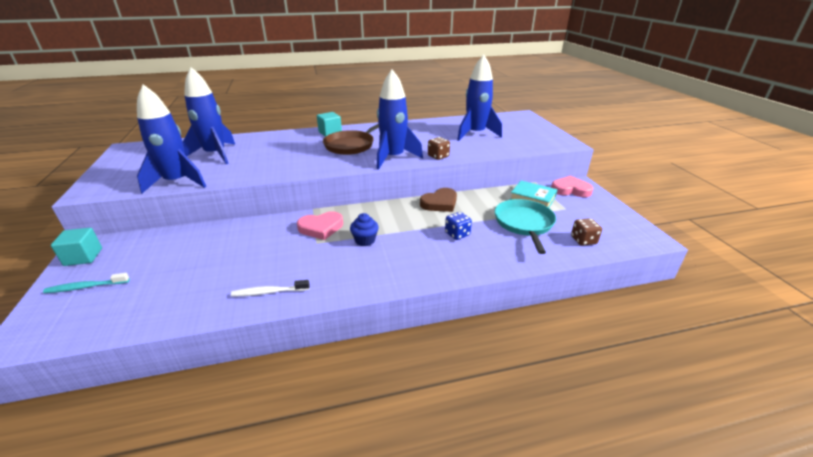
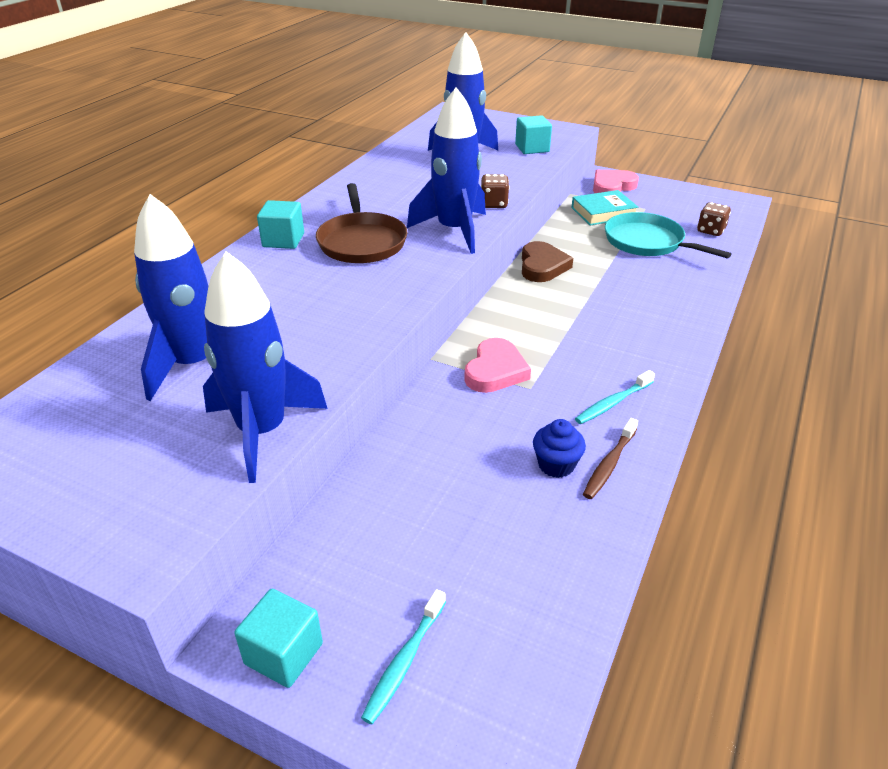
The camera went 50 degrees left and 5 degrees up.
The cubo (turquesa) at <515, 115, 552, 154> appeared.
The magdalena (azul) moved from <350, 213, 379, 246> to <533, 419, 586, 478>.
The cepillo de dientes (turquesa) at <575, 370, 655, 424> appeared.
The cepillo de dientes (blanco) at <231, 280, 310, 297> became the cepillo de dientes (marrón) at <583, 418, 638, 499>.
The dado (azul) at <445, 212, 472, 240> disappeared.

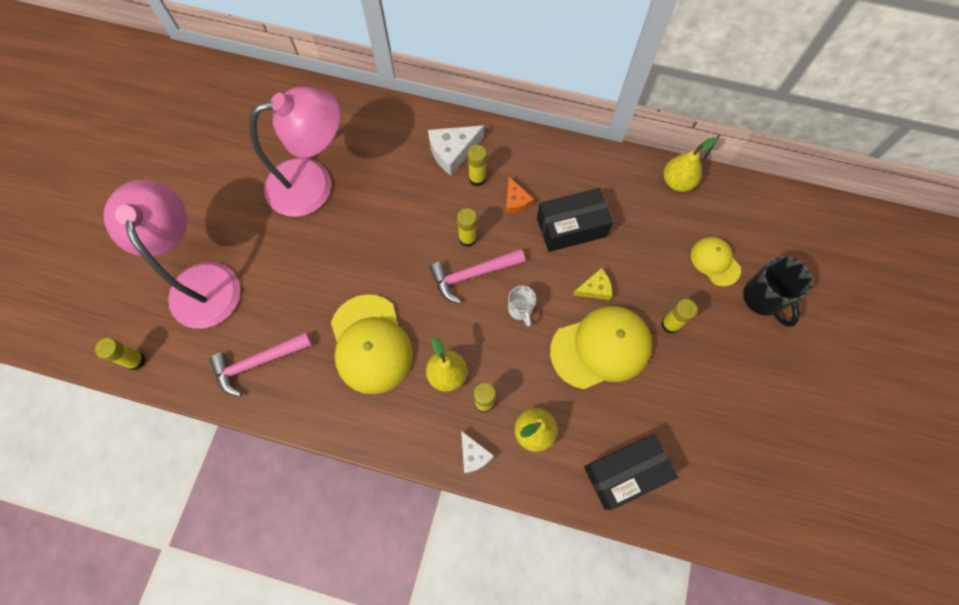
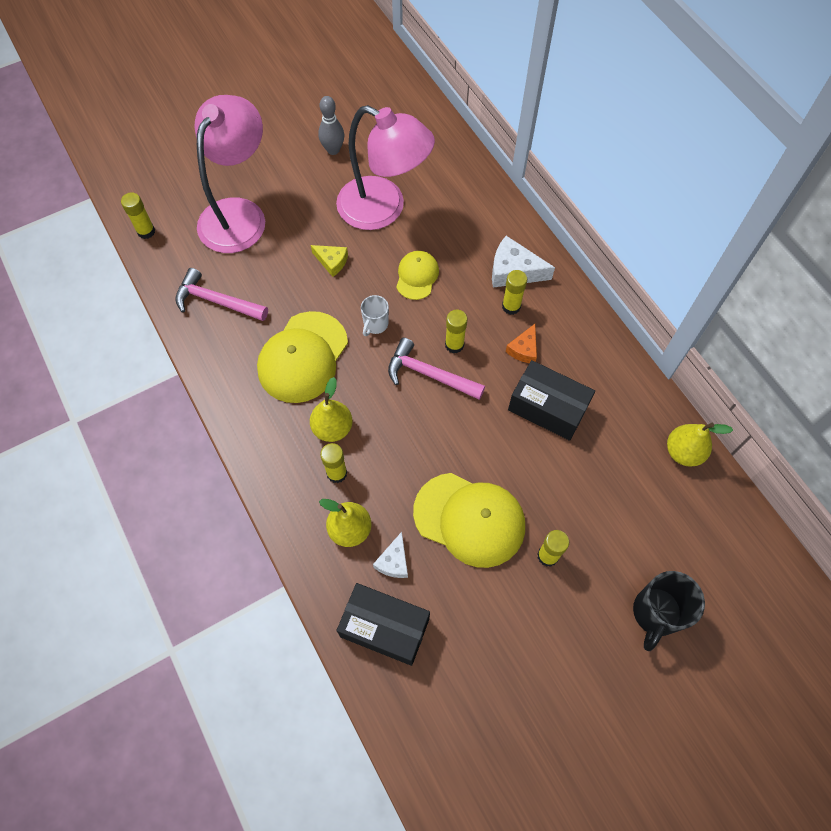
The camera went 45 degrees right and 5 degrees down.
The queso (amarillo) moved from <573, 268, 612, 300> to <311, 245, 348, 277>.
The bolo (gris) at <318, 96, 344, 155> appeared.
The taza (blanco) moved from <508, 286, 536, 327> to <361, 295, 389, 336>.
The queso (blanco) moved from <461, 431, 494, 474> to <373, 532, 408, 578>.
The gorra (amarillo) moved from <691, 237, 741, 287> to <396, 251, 439, 300>.

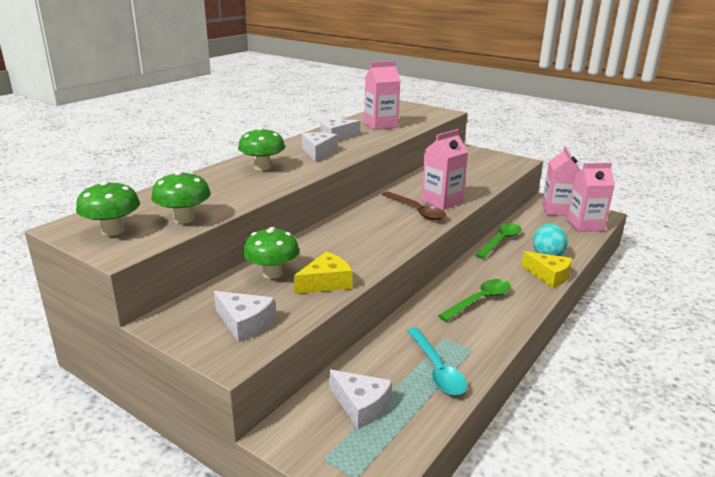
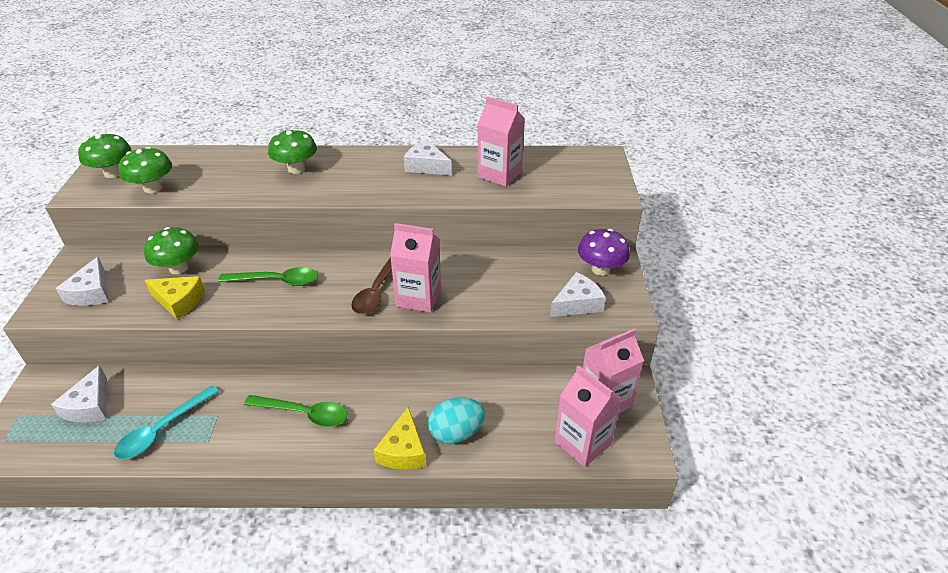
The camera went 55 degrees right and 15 degrees up.
The cuchara (verde) moved from <475, 223, 522, 259> to <218, 267, 318, 286>.
The queso (blanco) moved from <302, 132, 337, 162> to <550, 272, 606, 317>.
The seta (morado) at <578, 229, 630, 276> appeared.

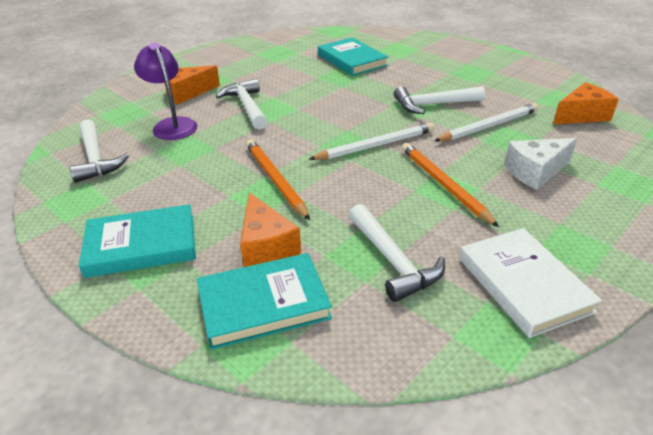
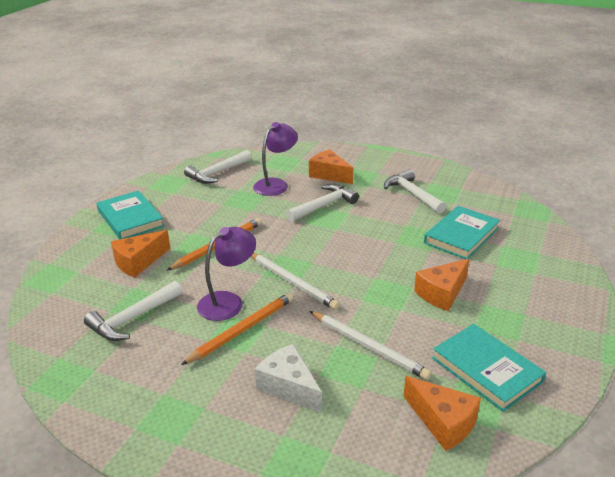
The camera went 70 degrees right and 5 degrees down.
The lámpara (morado) at <197, 227, 256, 321> appeared.
The martillo (blanco) moved from <394, 86, 485, 114> to <384, 169, 446, 214>.
The queso (naranja) at <414, 259, 469, 311> appeared.
The libro (turquesa) moved from <197, 253, 332, 350> to <432, 324, 546, 412>.
The libro (blanco) at <459, 228, 602, 338> disappeared.

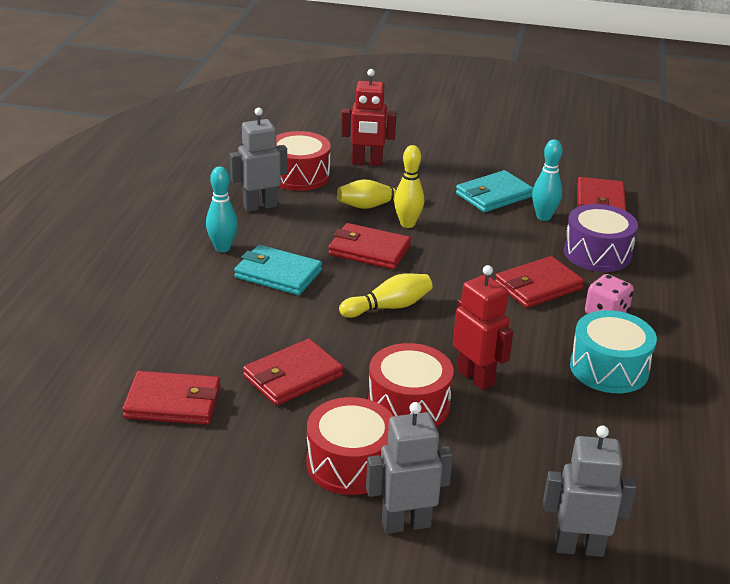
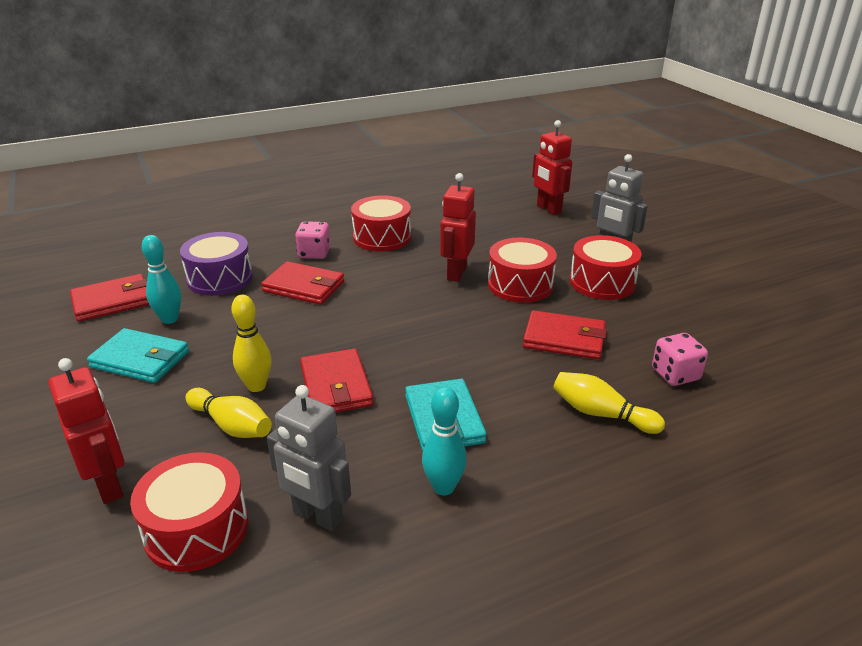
The camera went 125 degrees left and 0 degrees up.
The tambor (turquesa) at <570, 310, 657, 393> became the tambor (rojo) at <351, 195, 411, 252>.
The robot (gris) at <543, 425, 637, 557> became the robot (rojo) at <532, 120, 572, 215>.
The bolo (amarillo) moved from <339, 274, 432, 318> to <553, 372, 665, 434>.
The cartera (rojo) at <122, 371, 221, 425> was replaced by the dado (rosa) at <652, 333, 708, 386>.

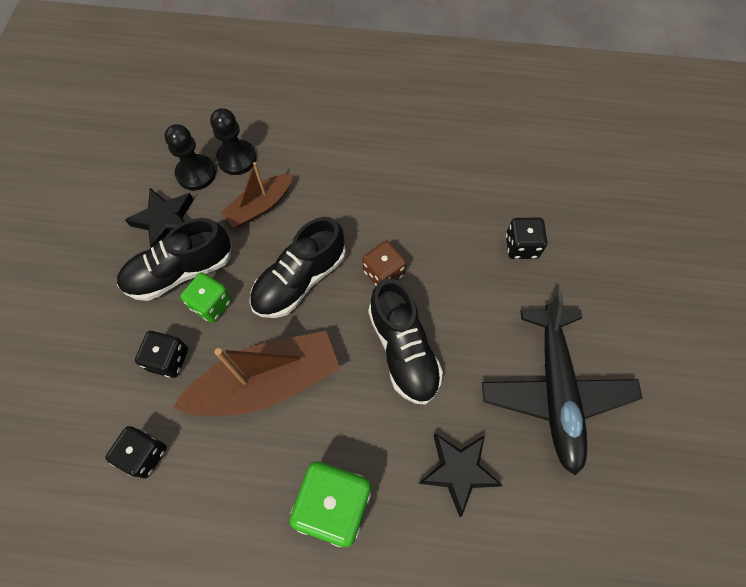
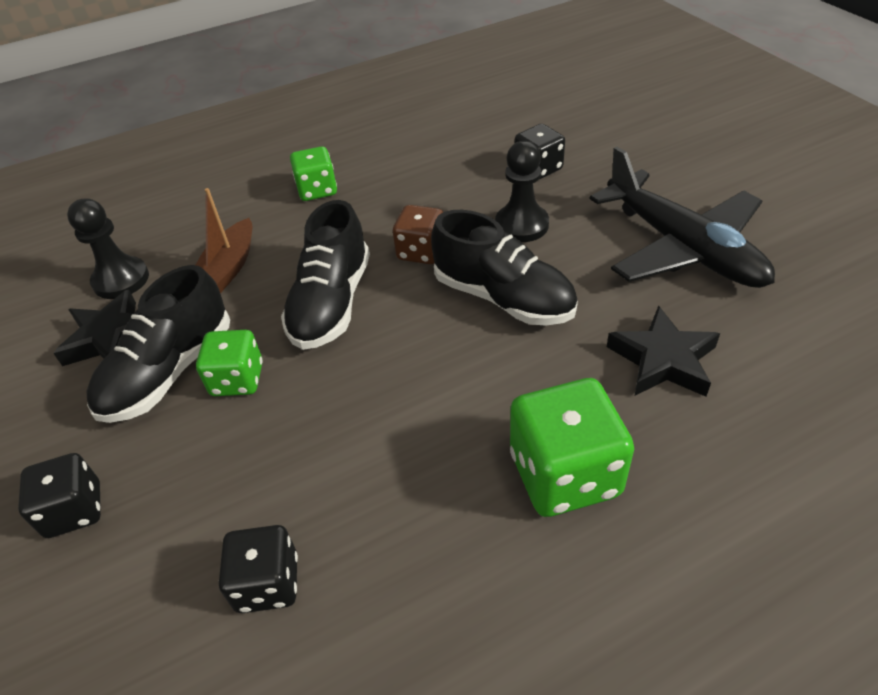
The camera went 30 degrees left and 20 degrees down.
The dado (negro) moved from <135, 331, 188, 378> to <18, 453, 101, 538>.
The dado (verde) at <290, 146, 337, 201> appeared.
The peón (negro) moved from <210, 108, 256, 175> to <495, 141, 549, 242>.
The barco (marrón) at <173, 331, 340, 416> disappeared.

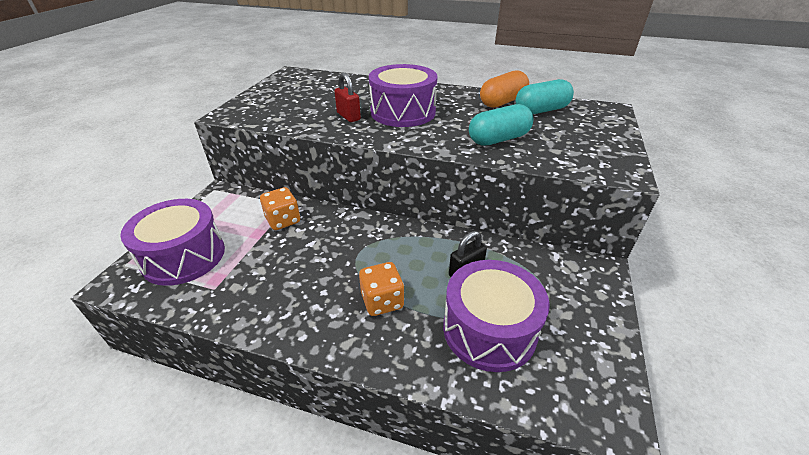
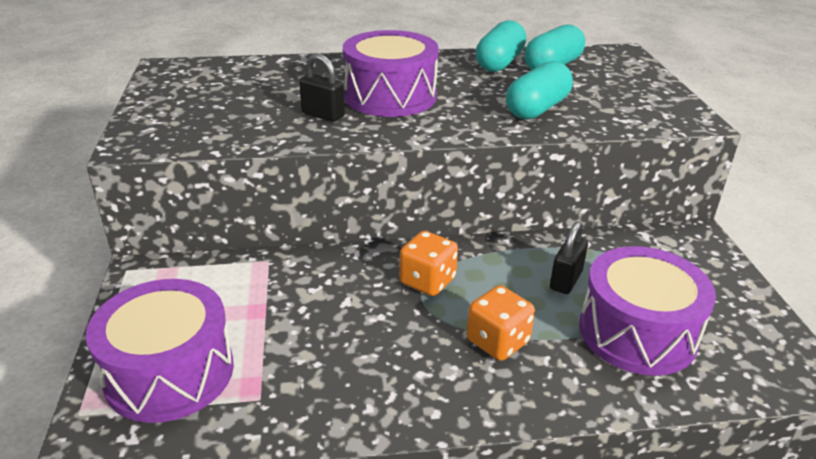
The camera went 25 degrees left and 5 degrees down.
The candado (rojo) at <334, 73, 361, 122> became the candado (negro) at <299, 54, 345, 122>.
The dado (naranja) moved from <260, 187, 300, 230> to <400, 231, 458, 296>.
The cápsula (naranja) at <480, 70, 529, 108> became the cápsula (turquesa) at <475, 20, 526, 72>.

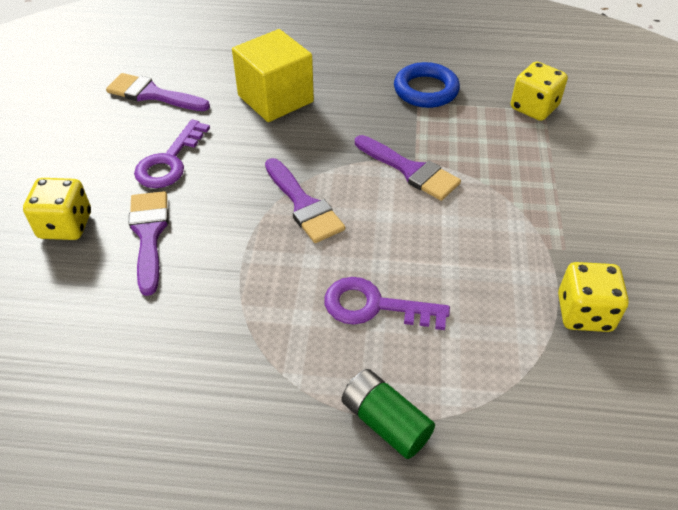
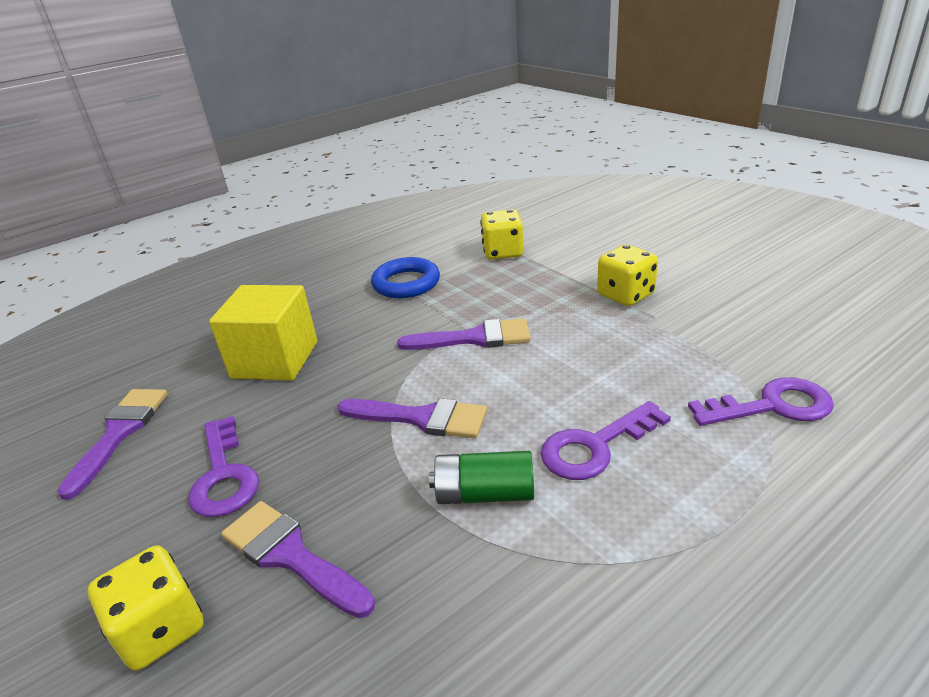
The camera went 40 degrees left and 15 degrees down.
The pincel (morado) at <106, 73, 210, 111> turned 120 degrees clockwise.
The pila (verde) moved from <342, 369, 435, 459> to <429, 451, 534, 504>.
The dado (amarillo) moved from <558, 262, 629, 332> to <597, 244, 658, 306>.
The llave (morado) at <688, 377, 834, 426> appeared.

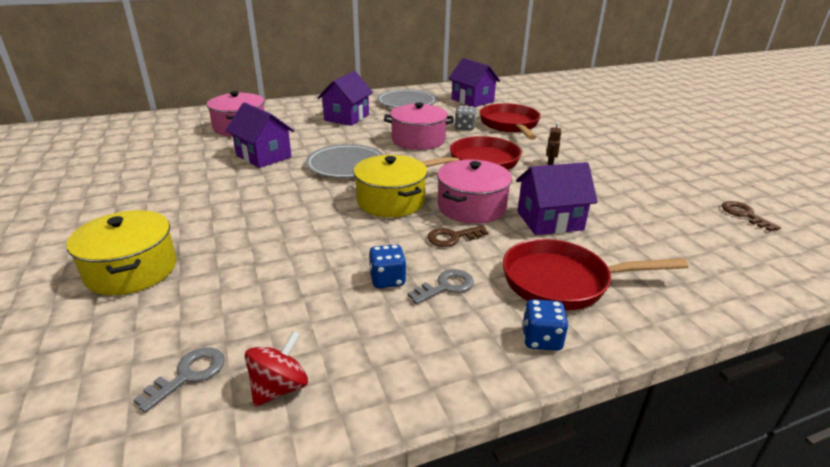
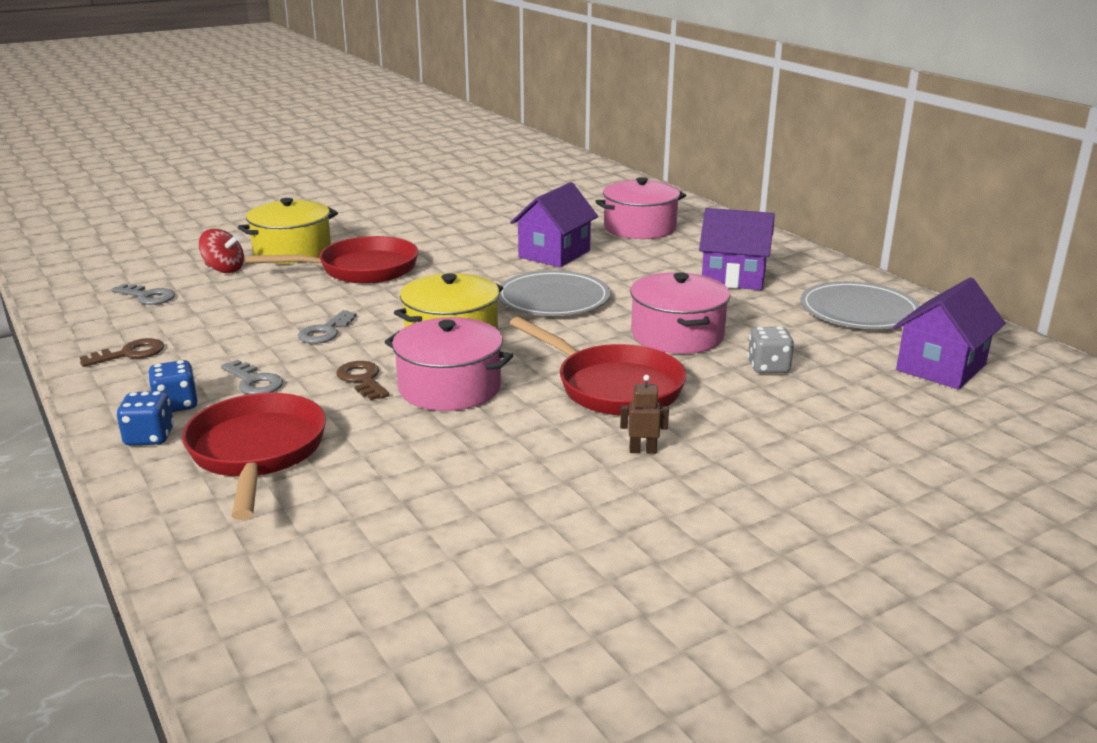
The camera went 80 degrees right and 5 degrees down.
The llave (marrón) moved from <722, 201, 781, 231> to <80, 338, 164, 367>.
The dado (azul) moved from <369, 244, 407, 288> to <148, 360, 198, 412>.
The peonza (rojo) moved from <245, 331, 308, 407> to <198, 229, 244, 273>.
The sartén (rojo) moved from <479, 103, 541, 140> to <245, 236, 418, 284>.
The llave (gris) at <298, 310, 357, 344> appeared.
The casa (morado) at <516, 162, 598, 235> disappeared.

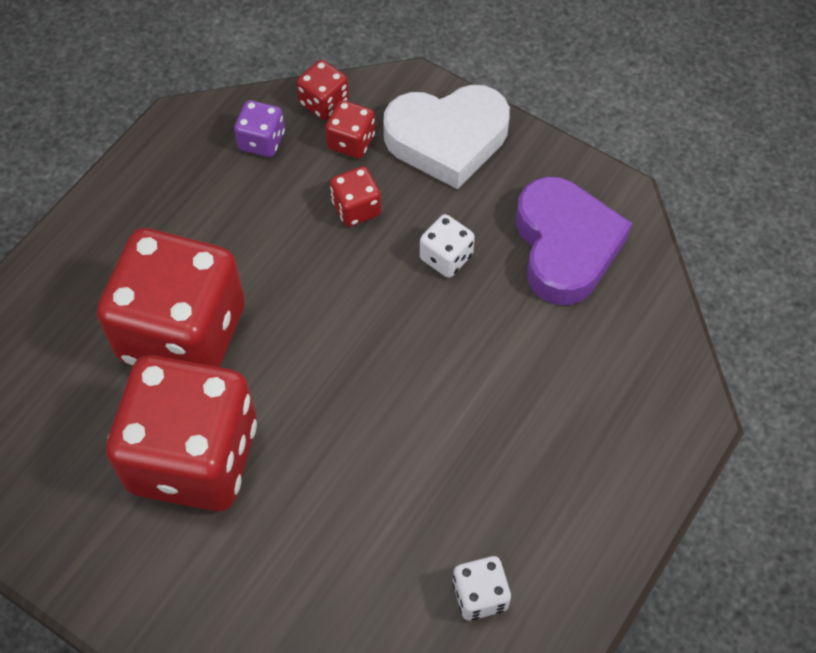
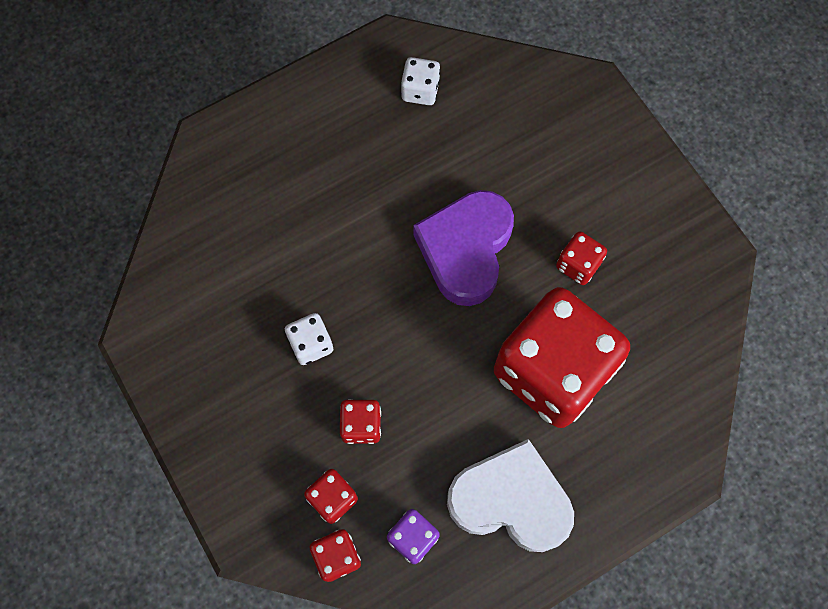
The camera went 155 degrees left and 10 degrees up.
The corazón (morado) moved from <516, 177, 632, 305> to <413, 190, 514, 306>.
The corazón (blanco) moved from <383, 85, 510, 189> to <447, 439, 574, 552>.
The dado (rojo) at <106, 355, 257, 511> changed to 0.40 times the size.

